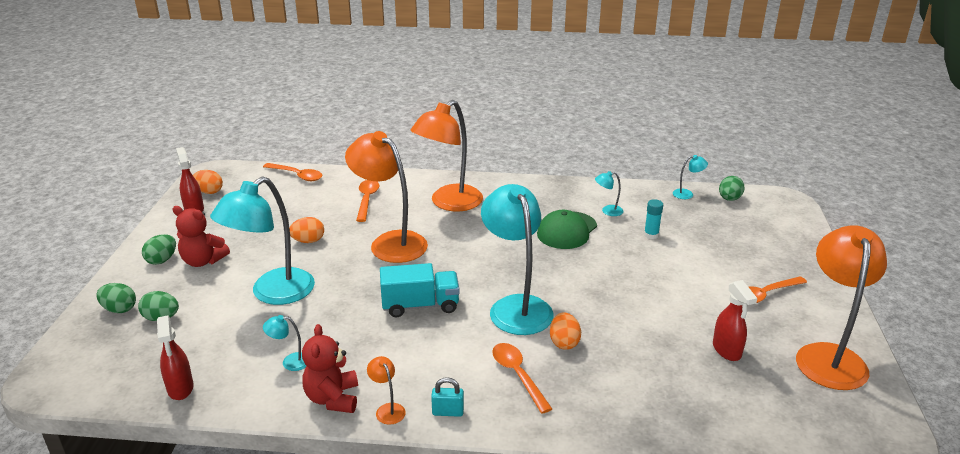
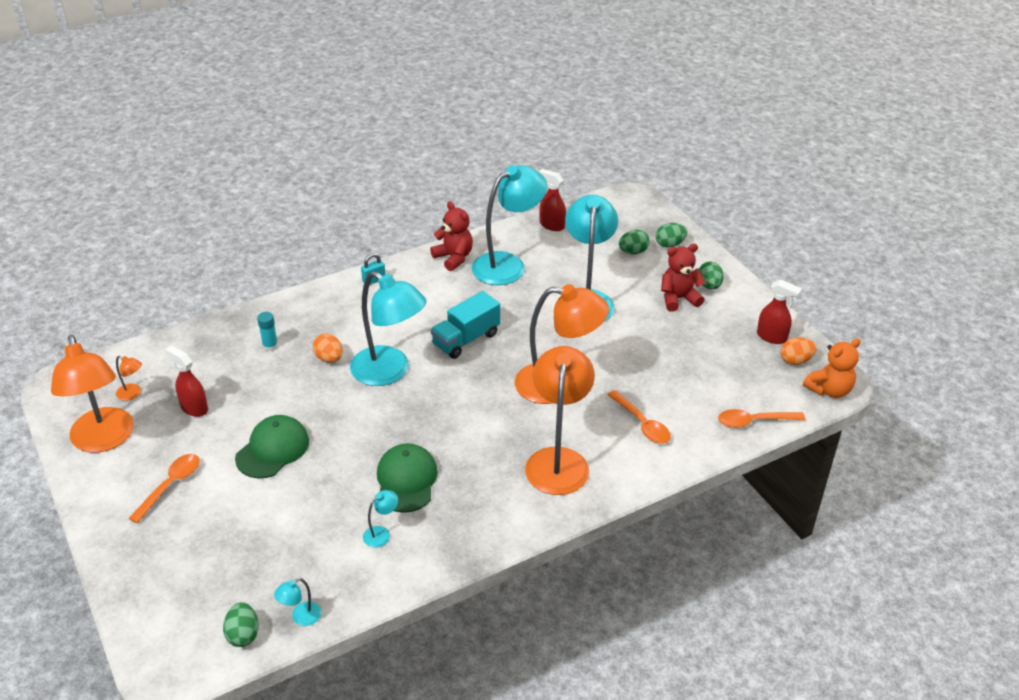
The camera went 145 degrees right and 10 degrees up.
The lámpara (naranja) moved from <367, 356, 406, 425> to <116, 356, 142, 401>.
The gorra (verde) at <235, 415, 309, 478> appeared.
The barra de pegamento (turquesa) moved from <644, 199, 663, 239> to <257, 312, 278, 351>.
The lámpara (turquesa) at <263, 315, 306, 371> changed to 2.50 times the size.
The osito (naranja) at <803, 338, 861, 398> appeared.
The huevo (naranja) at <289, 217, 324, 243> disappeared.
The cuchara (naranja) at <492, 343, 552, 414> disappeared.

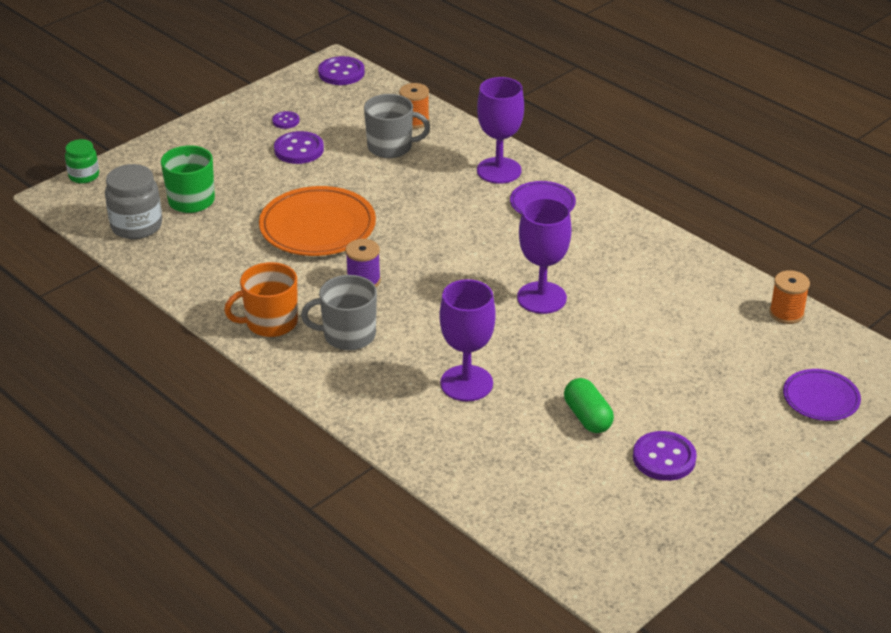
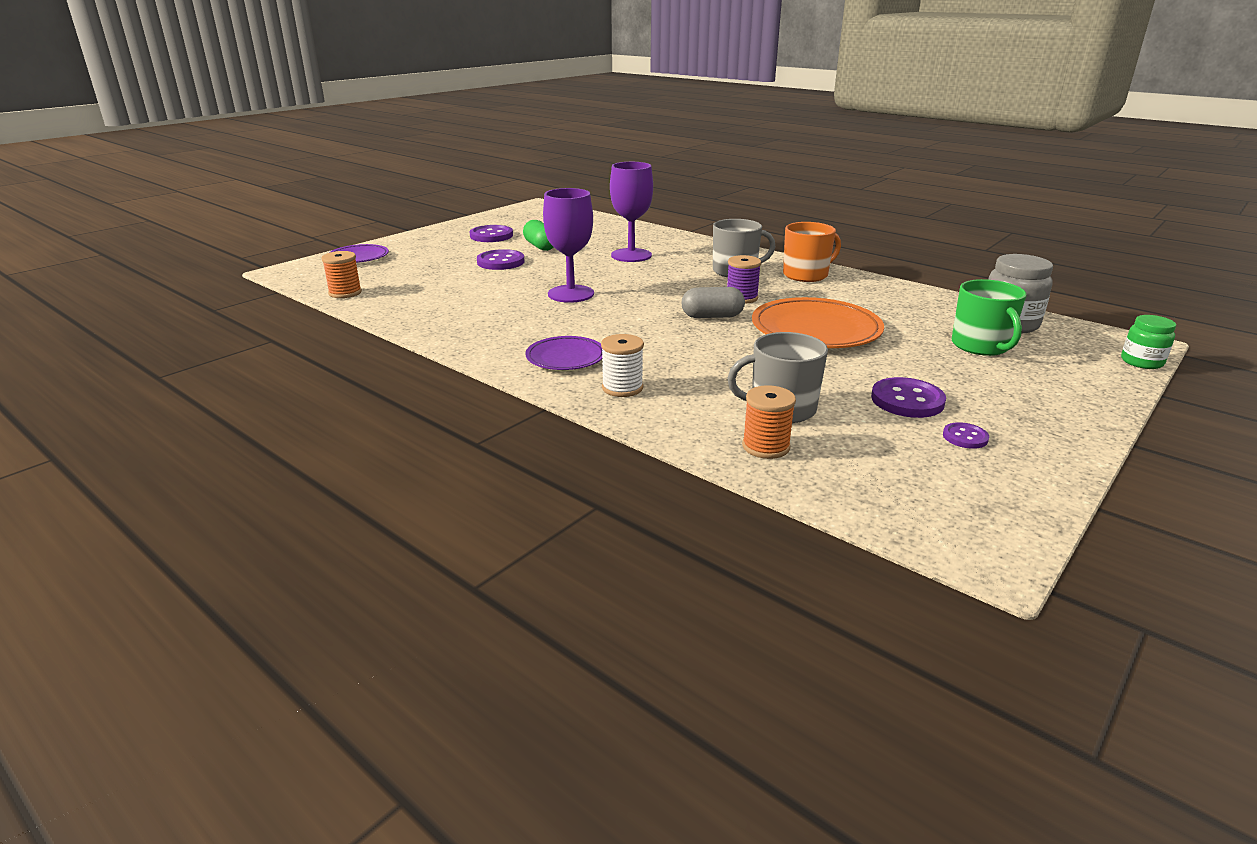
The camera went 175 degrees right and 10 degrees down.
The botón (morado) moved from <318, 56, 365, 85> to <477, 249, 525, 270>.
The copa (morado) at <477, 77, 524, 184> was replaced by the carrete (blanco) at <601, 334, 644, 397>.
The cápsula (gris) at <682, 287, 745, 318> appeared.

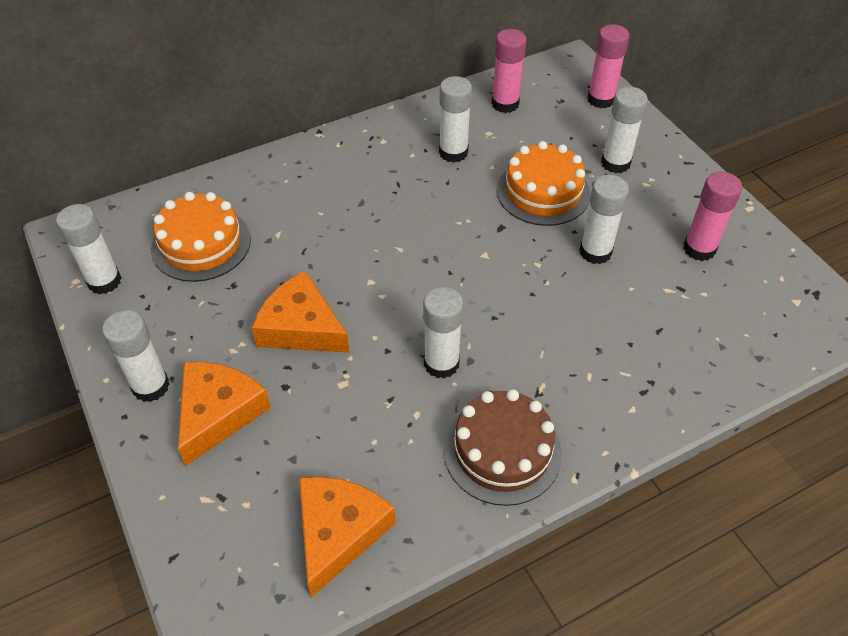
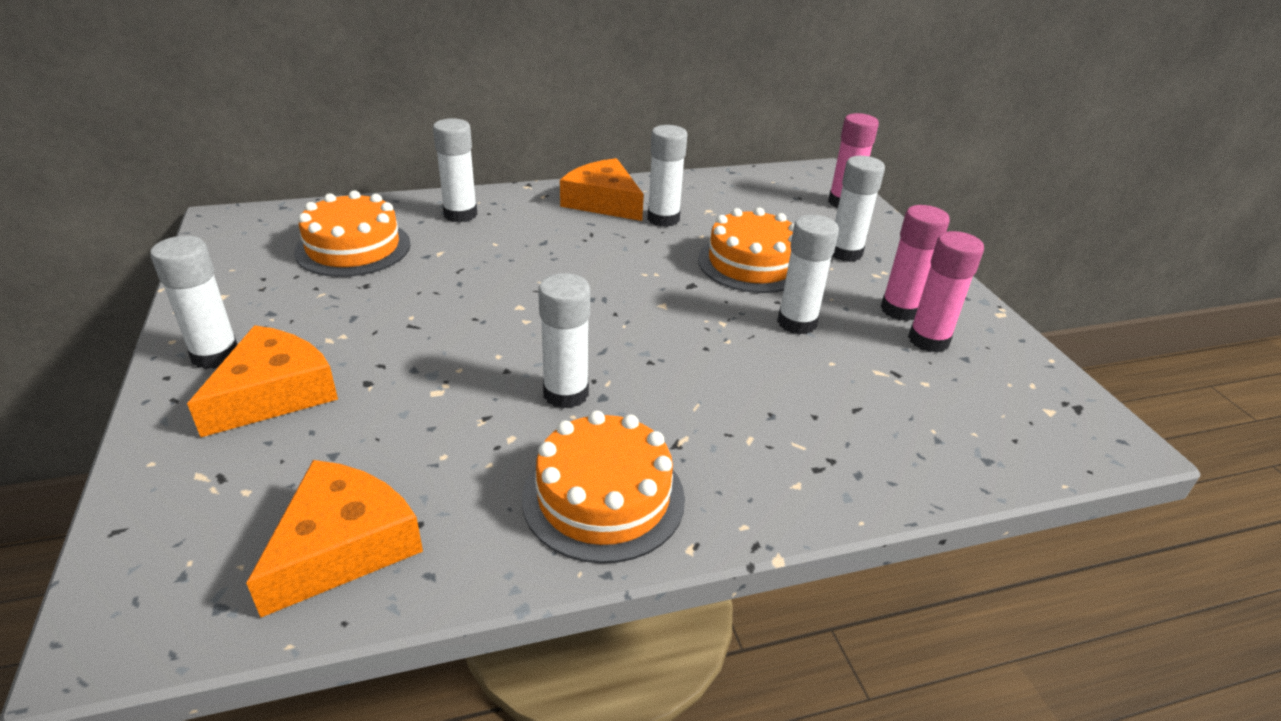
The camera went 10 degrees right and 15 degrees down.
The barra de pegamento (blanco) moved from <56, 204, 121, 294> to <433, 118, 477, 222>.
The tarta (marrón) at <444, 389, 562, 506> became the tarta (naranja) at <522, 410, 685, 564>.
The queso (naranja) moved from <252, 271, 350, 353> to <560, 158, 644, 221>.
The barra de pegamento (rosa) moved from <491, 29, 527, 113> to <881, 205, 950, 321>.

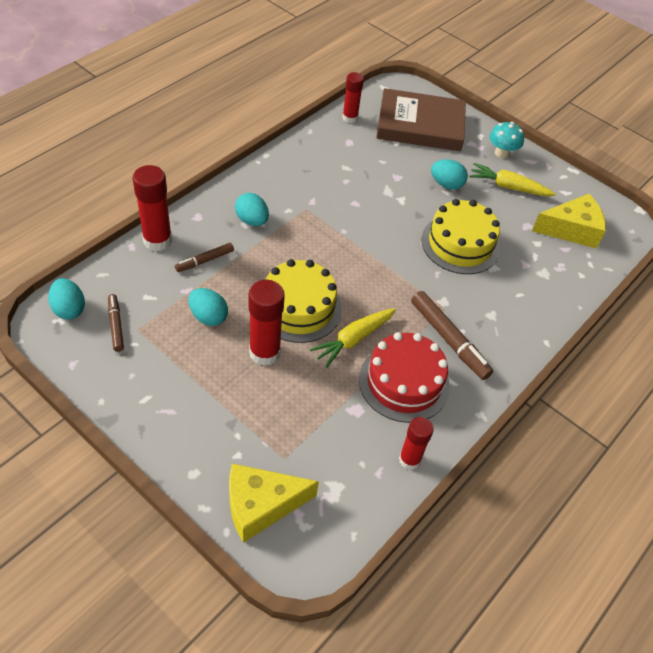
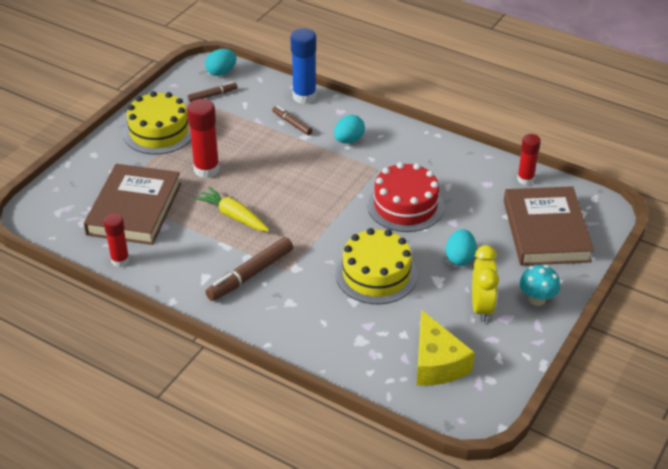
The camera went 85 degrees right and 10 degrees down.
The libro (marrón) at <84, 164, 181, 245> appeared.
The tarta (amarillo) moved from <265, 259, 342, 343> to <123, 91, 191, 154>.
The barra de pegamento (rojo) at <133, 165, 172, 251> became the barra de pegamento (azul) at <290, 28, 316, 104>.
The tarta (rojo) moved from <359, 332, 450, 423> to <367, 162, 444, 232>.
The zanahoria (amarillo) at <469, 163, 556, 196> was replaced by the despertador (amarillo) at <472, 245, 499, 322>.
The huevo (turquesa) at <189, 288, 228, 326> disappeared.
The queso (amarillo) at <229, 463, 319, 543> disappeared.

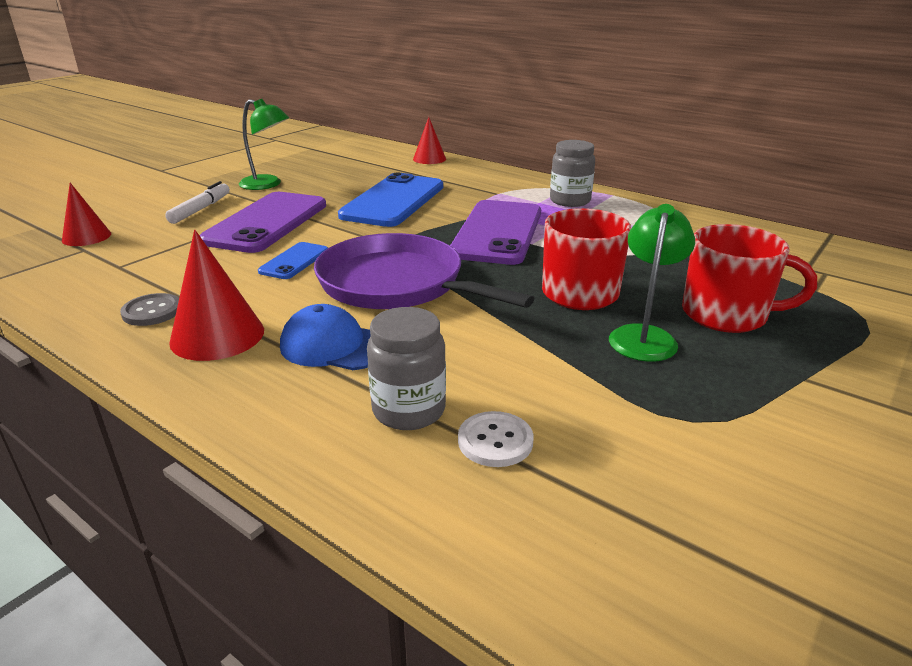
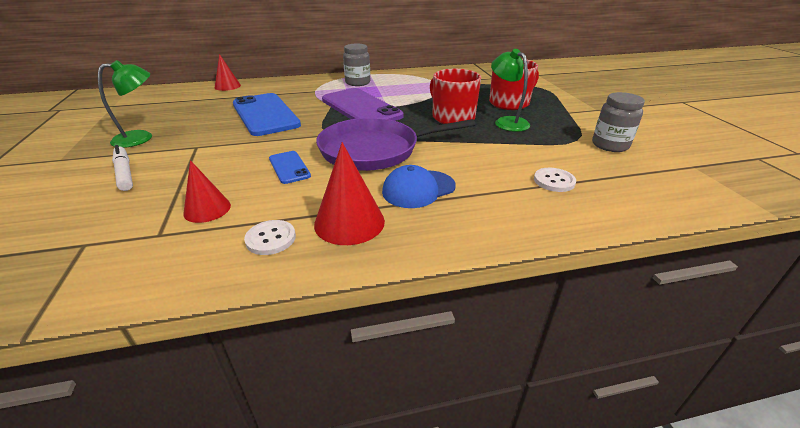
The camera went 50 degrees left and 5 degrees up.
The cono (rojo) moved from <62, 183, 111, 246> to <183, 160, 231, 223>.
The botón (gris) at <120, 293, 179, 326> became the botón (blanco) at <244, 220, 296, 255>.
The tarro (gris) moved from <367, 307, 446, 430> to <592, 92, 645, 152>.
The móvil (morado) at <199, 192, 326, 253> disappeared.

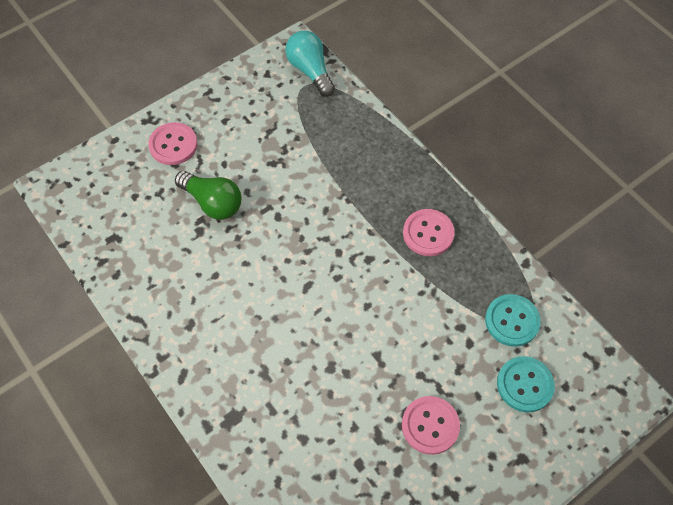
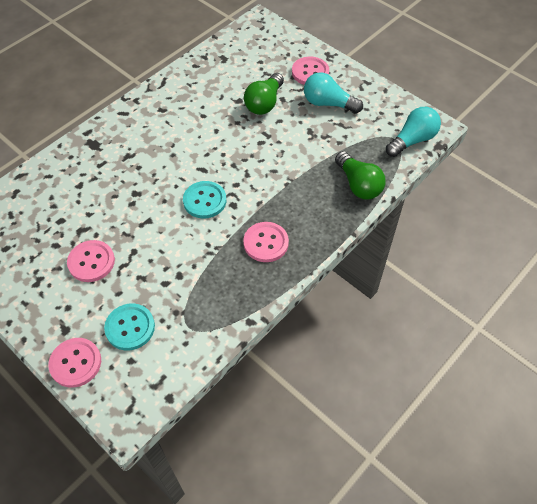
The camera went 80 degrees right and 5 degrees down.
The botón (rosa) at <48, 338, 101, 388> appeared.
The botón (turquesa) moved from <485, 294, 541, 347> to <183, 181, 226, 219>.
The bombilla (turquesa) at <304, 72, 363, 113> appeared.
The bombilla (verde) at <335, 151, 386, 199> appeared.

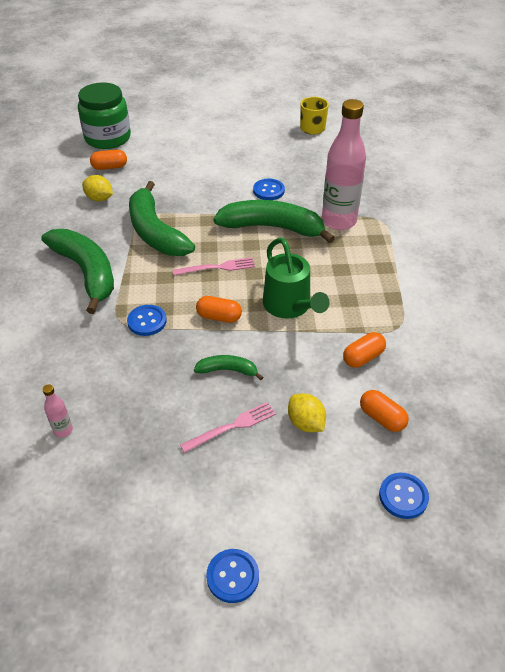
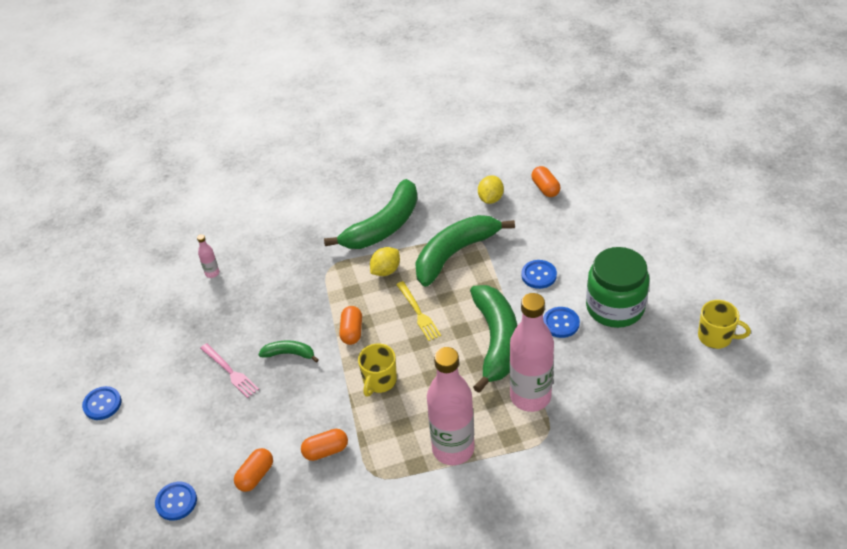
The camera went 80 degrees right and 0 degrees up.
The plátano (verde) at <194, 355, 263, 380> turned 75 degrees counterclockwise.
The cápsula (naranja) at <343, 332, 386, 368> turned 60 degrees counterclockwise.
The regadera (verde) at <263, 238, 330, 319> was replaced by the taza (amarillo) at <358, 343, 397, 397>.
The limón (amarillo) moved from <288, 393, 326, 432> to <370, 247, 400, 276>.
The tenedor (rosa) at <173, 257, 255, 276> became the tenedor (amarillo) at <396, 281, 441, 341>.
The botella (rosa) at <427, 347, 475, 465> appeared.
The botón (azul) moved from <127, 305, 167, 336> to <521, 260, 557, 289>.
The tarro (verde) moved from <78, 82, 131, 149> to <586, 247, 649, 328>.

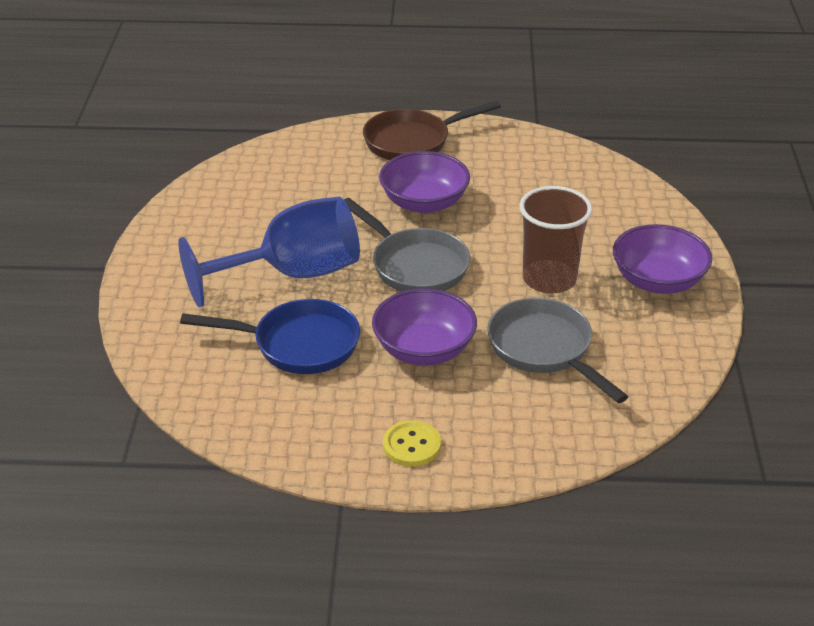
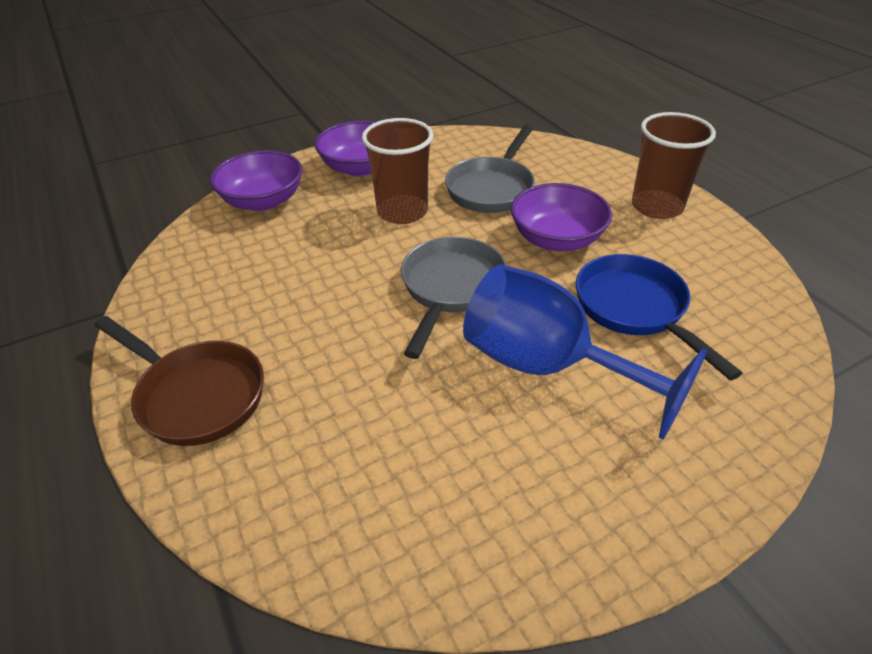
The camera went 120 degrees left and 5 degrees up.
The cuenco (morado) moved from <379, 151, 470, 213> to <210, 150, 303, 211>.
The botón (amarillo) at <383, 420, 441, 467> was replaced by the vaso (marrón) at <632, 112, 716, 219>.

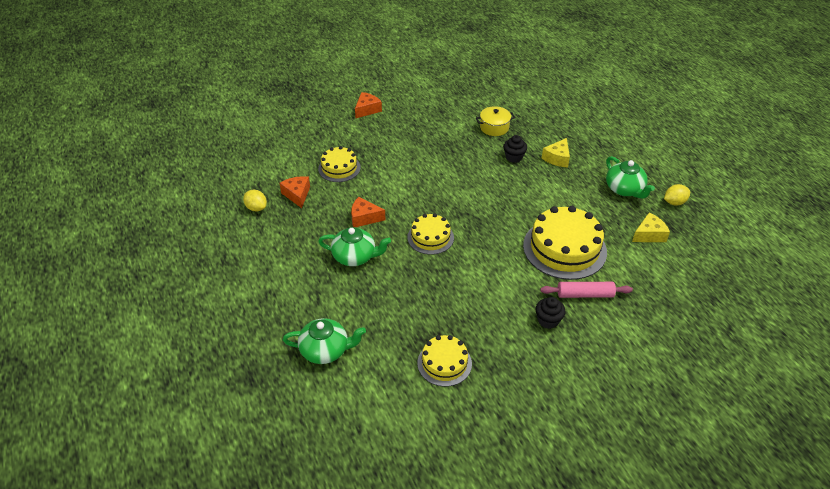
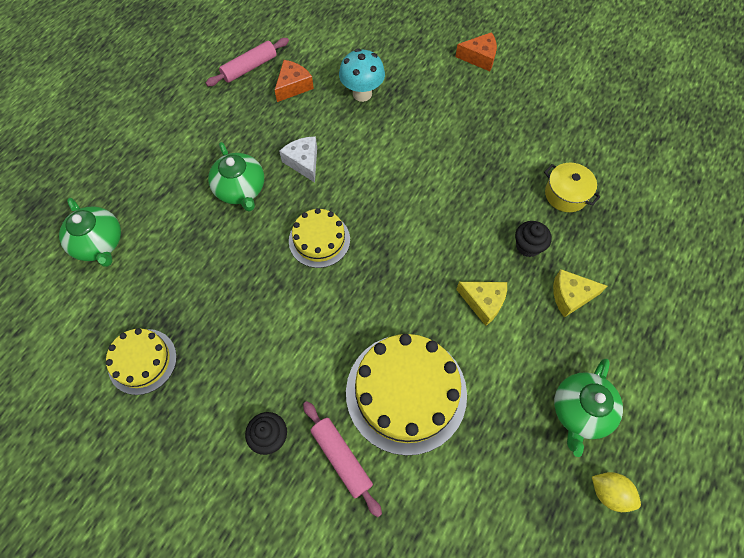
The camera went 55 degrees right and 20 degrees up.
The limón (amarillo) at <243, 190, 267, 212> was replaced by the rodillo (rosa) at <206, 38, 289, 86>.
The queso (naranja) at <351, 197, 385, 227> became the queso (blanco) at <279, 136, 317, 182>.
The tarta (amarillo) at <318, 146, 361, 182> was replaced by the seta (turquesa) at <339, 49, 385, 102>.
The queso (amarillo) moved from <632, 212, 670, 242> to <456, 282, 507, 326>.

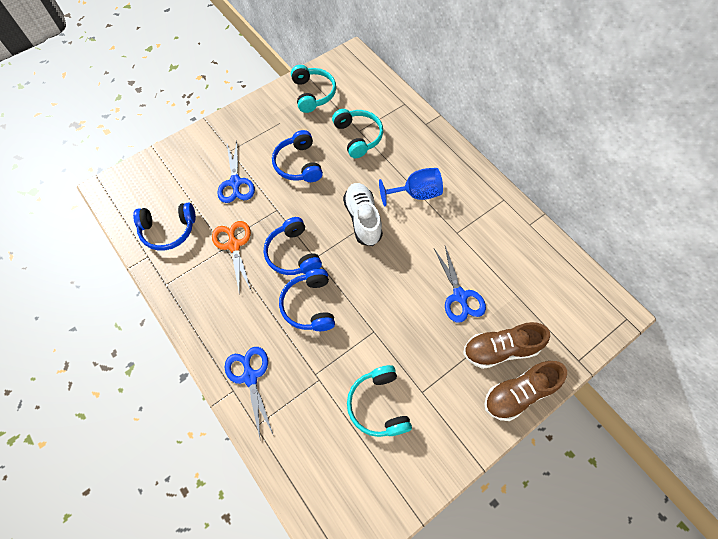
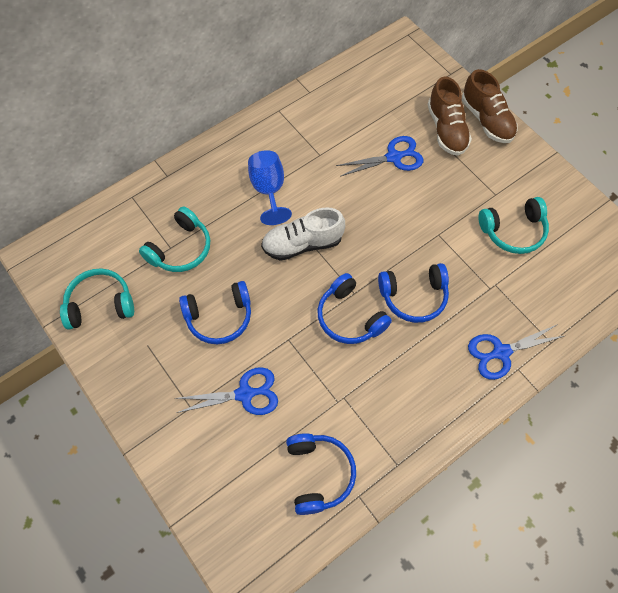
The camera went 90 degrees left and 0 degrees up.
The auriculares (turquesa) at <332, 109, 383, 158> turned 150 degrees clockwise.
The auriculares (azul) at <264, 217, 322, 275> turned 75 degrees clockwise.
The tijeras (naranja) at <212, 221, 251, 295> disappeared.

